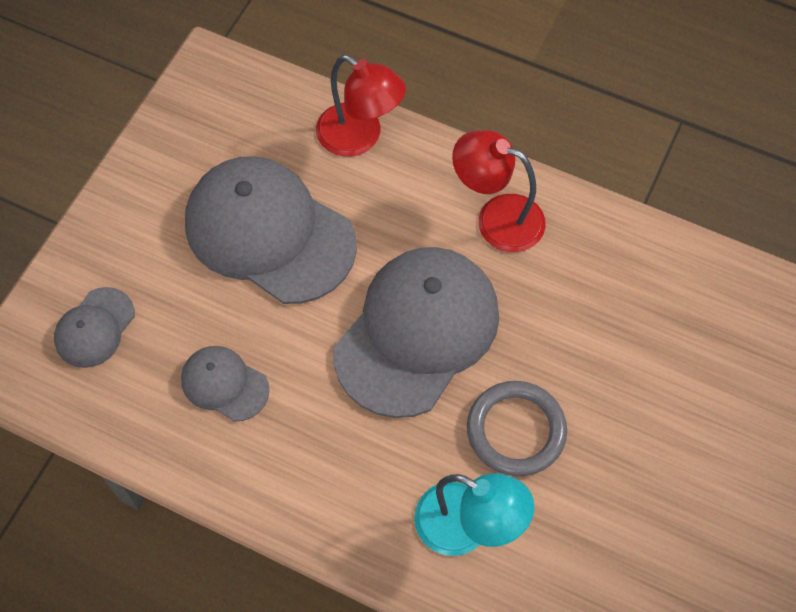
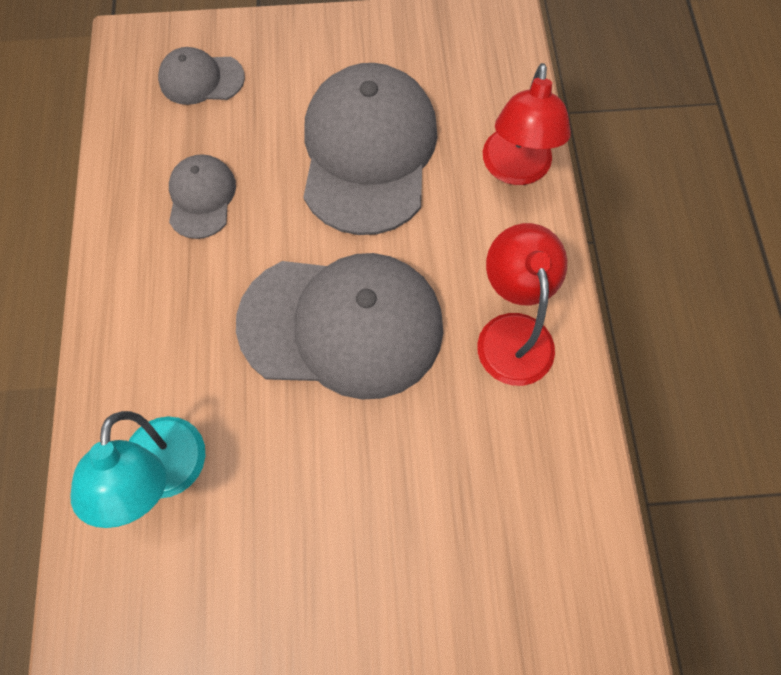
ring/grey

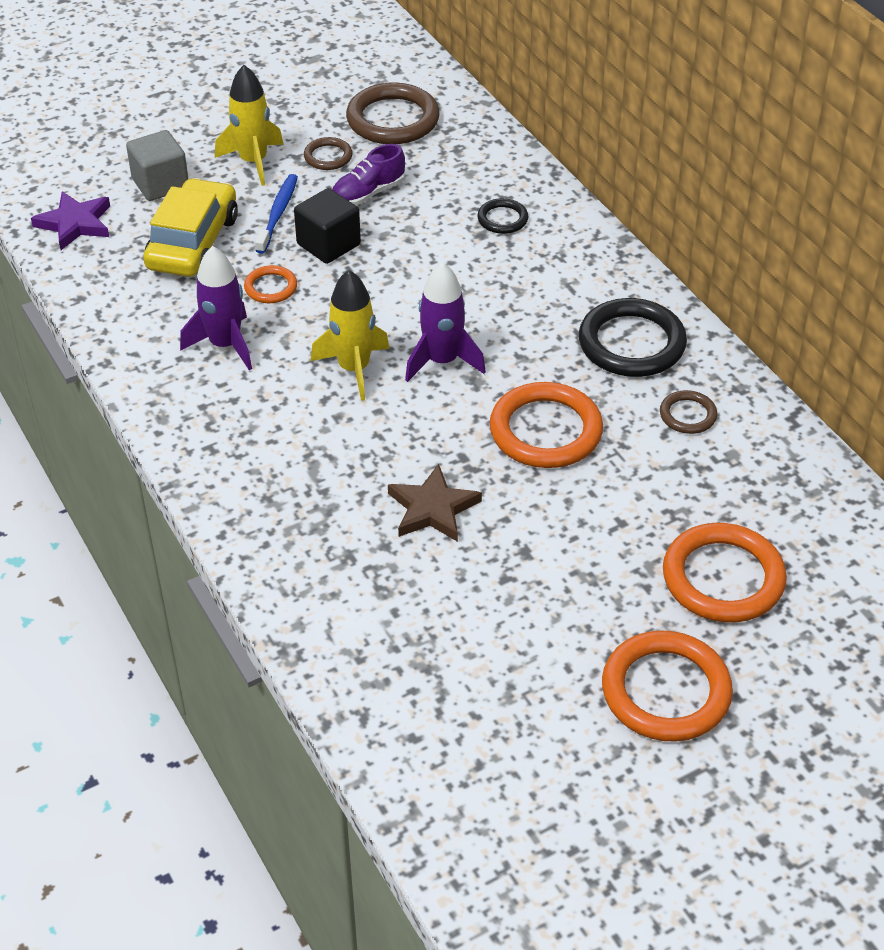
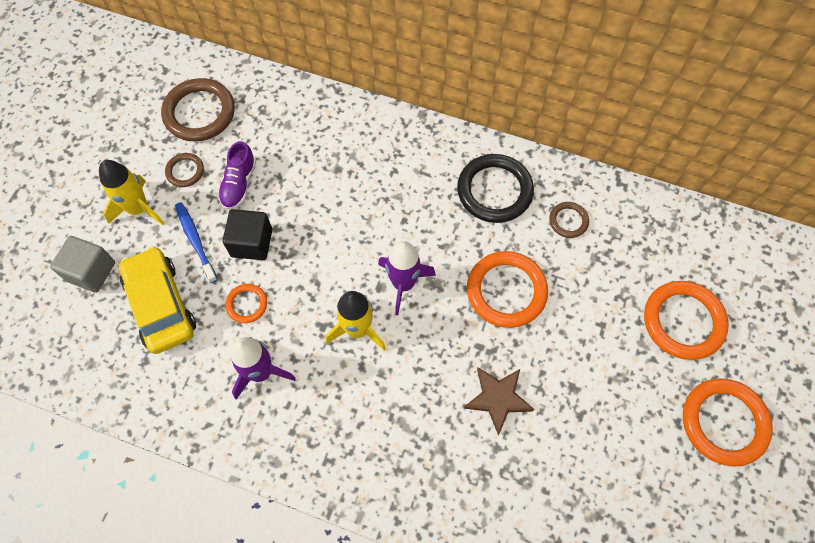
star/purple; ring/black (no. 1 from left in the first image)

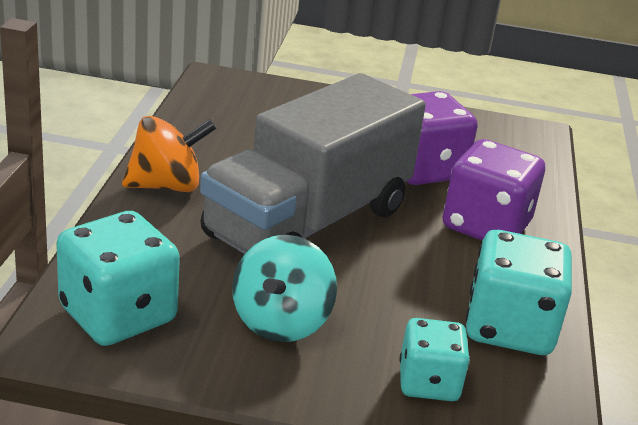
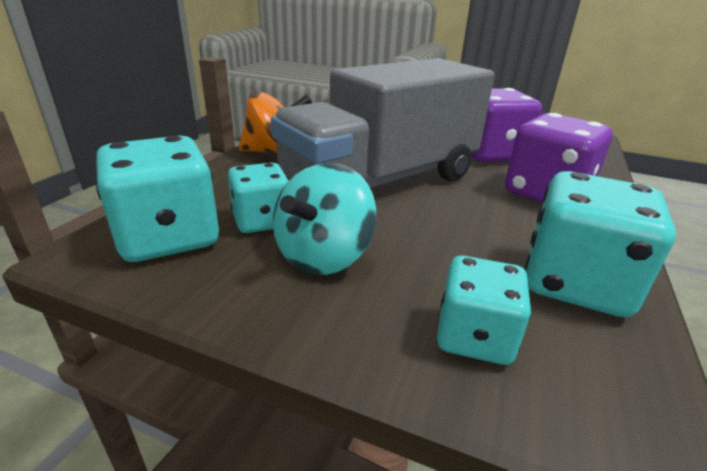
dice/turquoise (no. 2 from left)

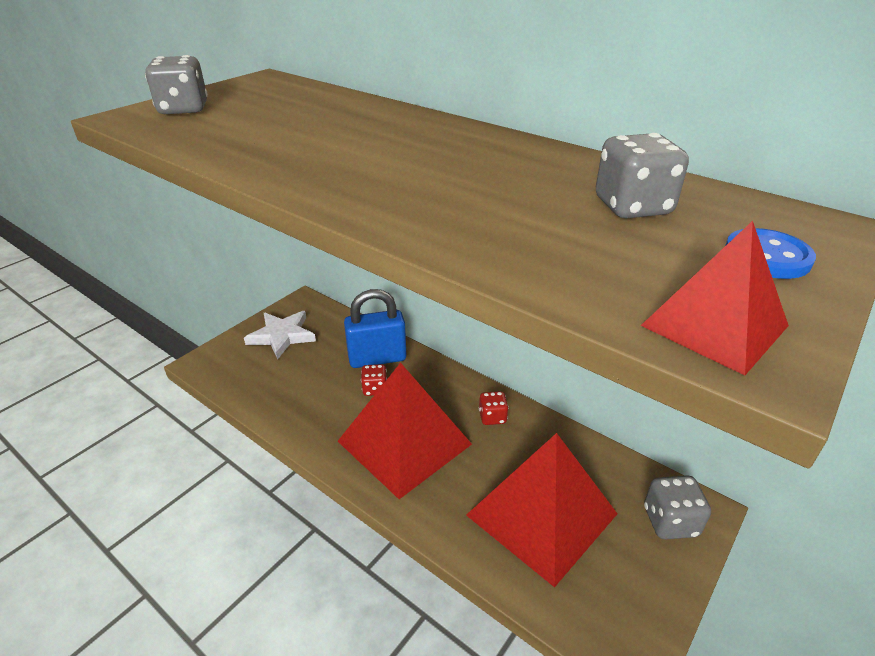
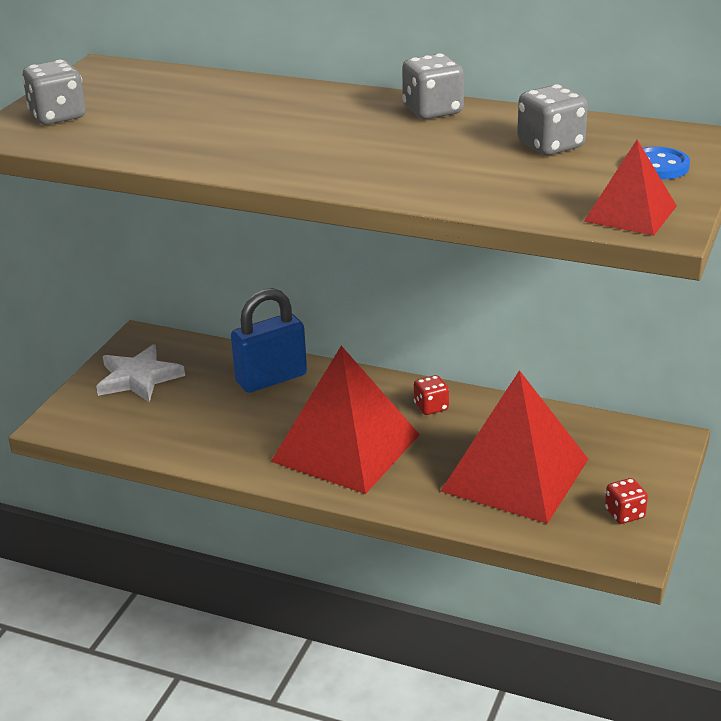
dice/grey (no. 2 from left); dice/red (no. 2 from left)

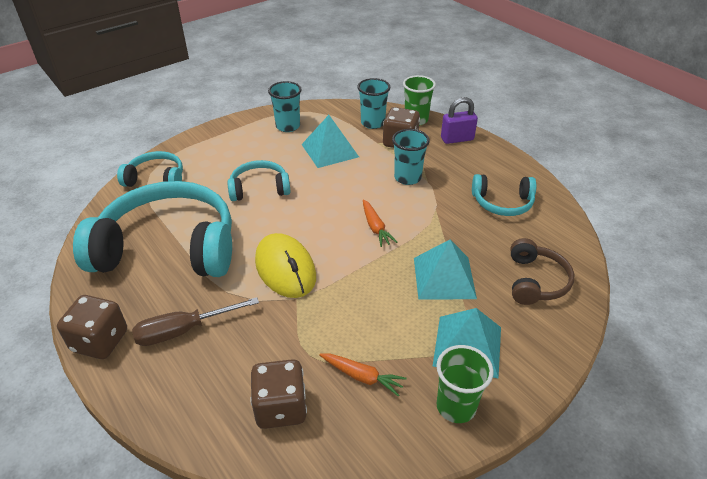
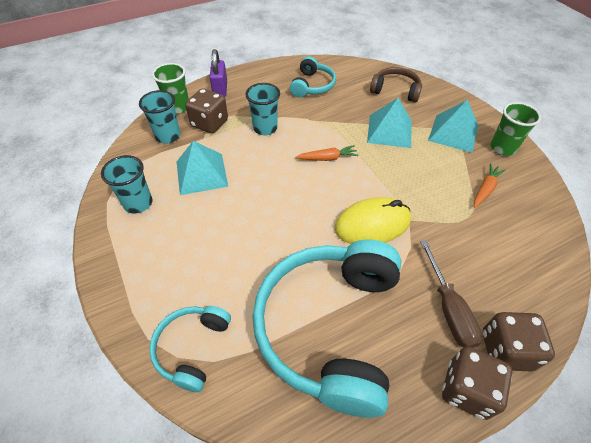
dice/brown (no. 3 from left); headphones/turquoise (no. 3 from left in the first image)

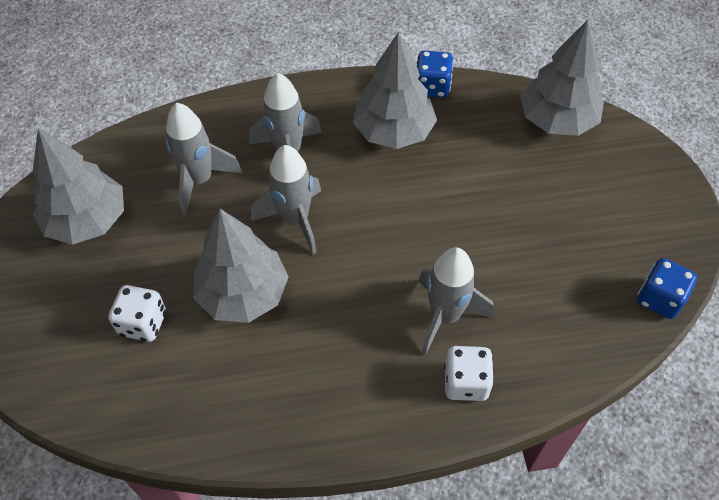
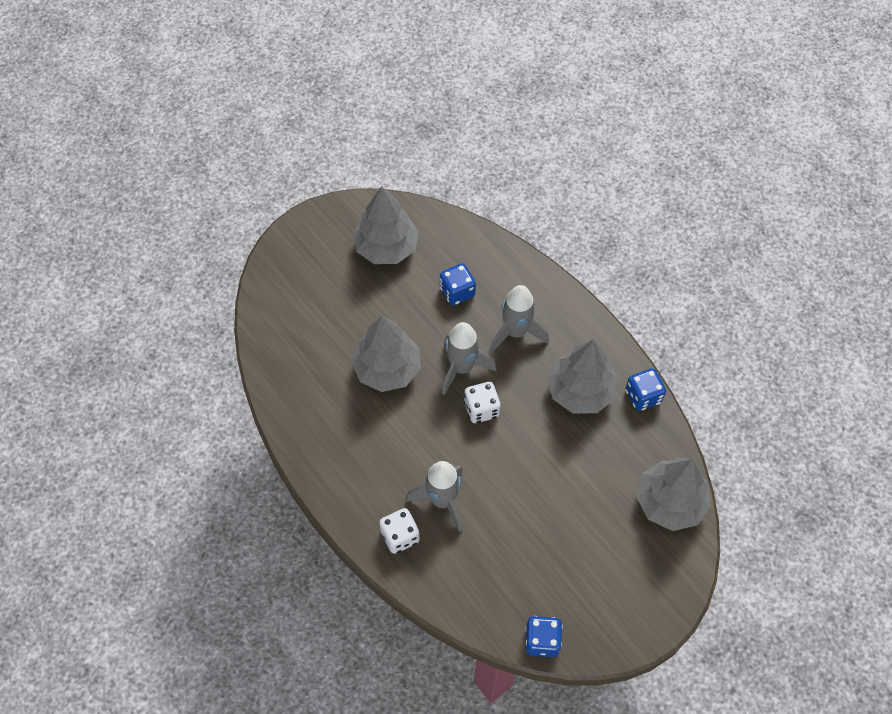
dice/blue (no. 1 from left); dice/white (no. 2 from left)

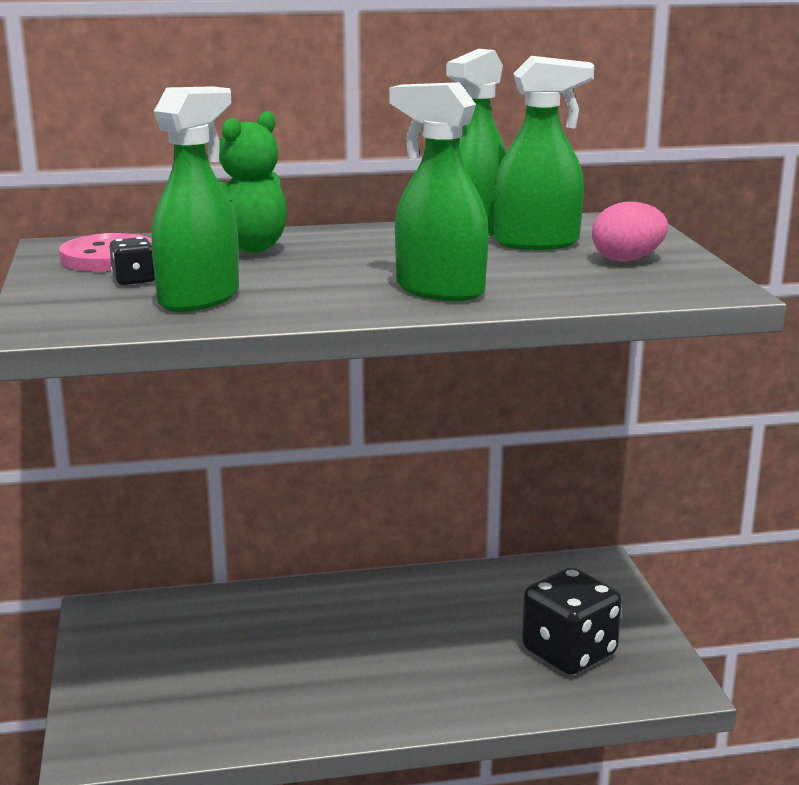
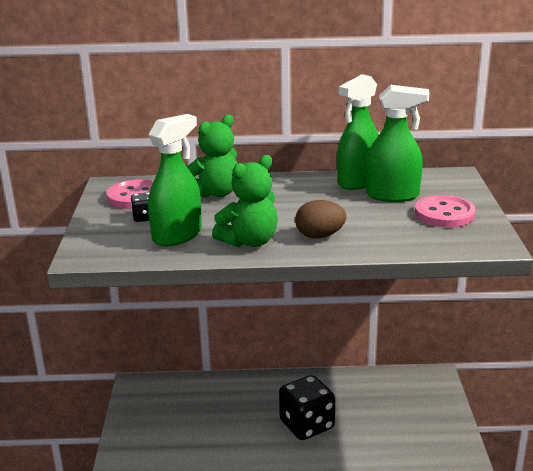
teddy bear/green (no. 2 from left); dice/black (no. 2 from left); egg/brown; button/pink (no. 2 from left)

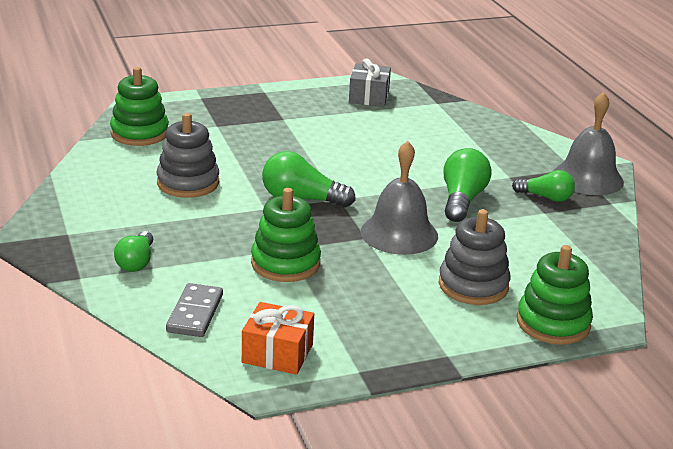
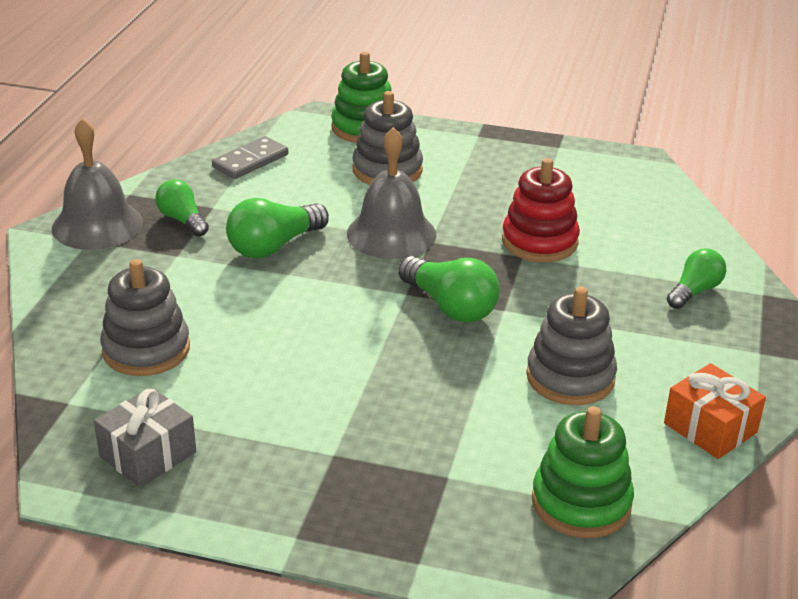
stacking toy/grey (no. 1 from left); domino/grey; stacking toy/red; gift/orange

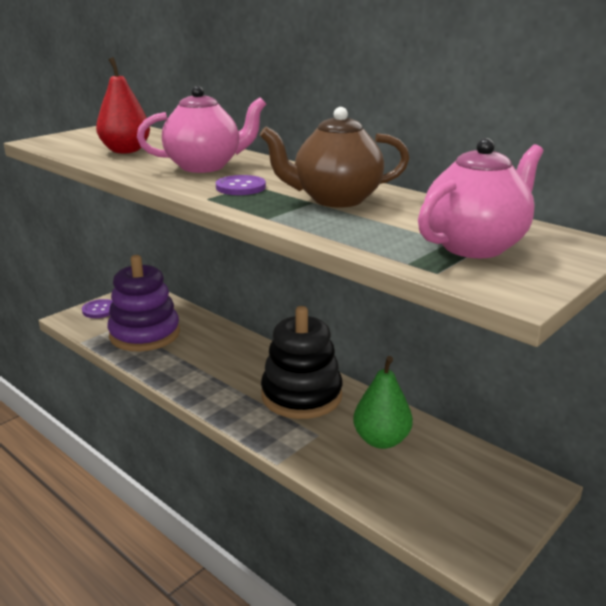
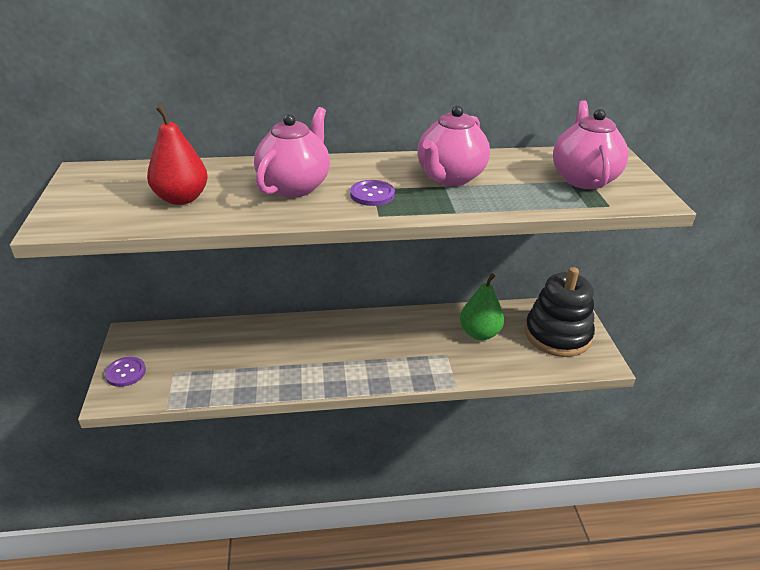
teapot/pink (no. 2 from left); stacking toy/black; stacking toy/purple

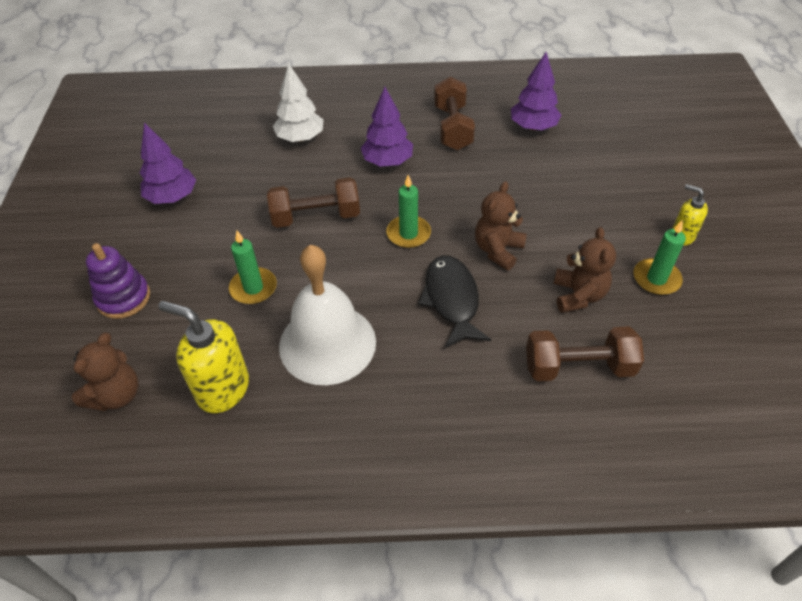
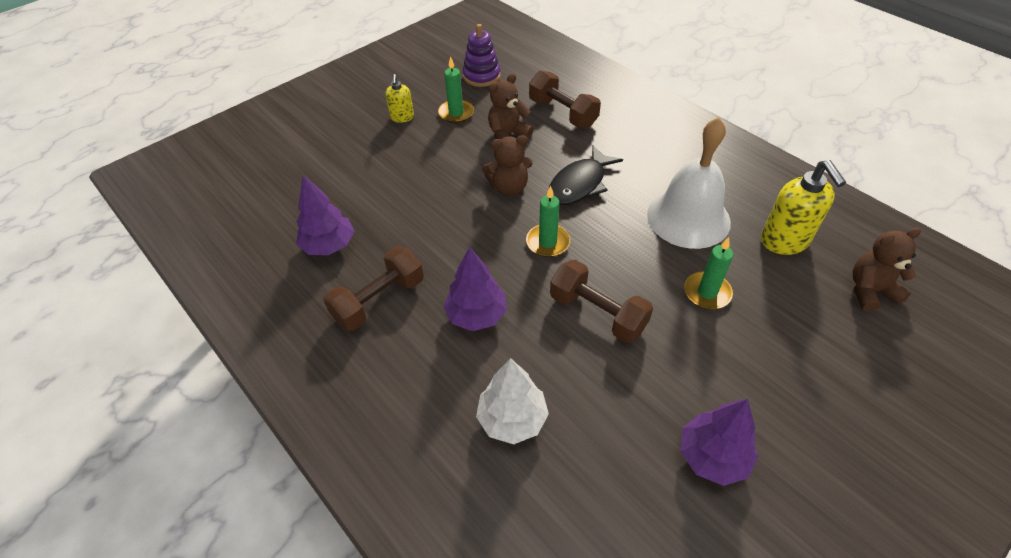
stacking toy/purple

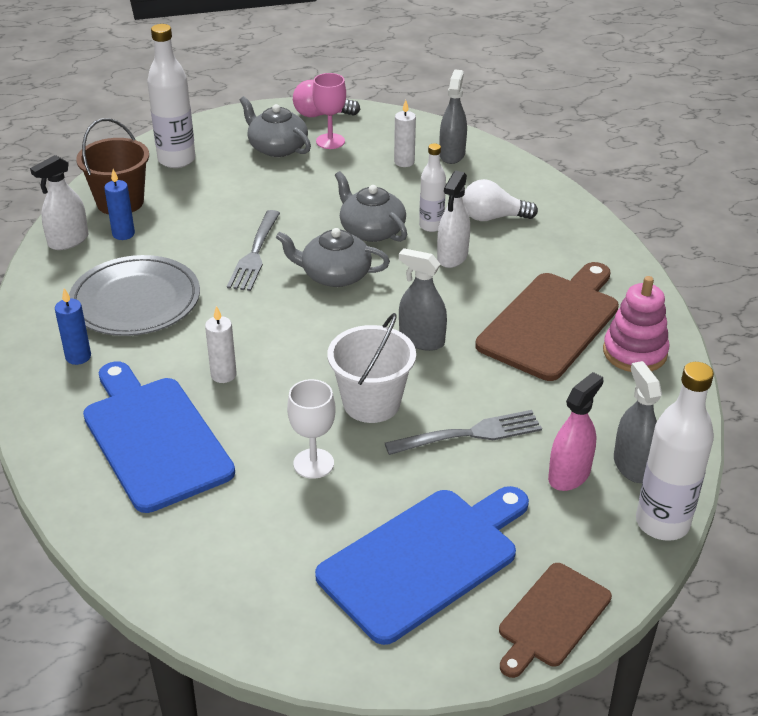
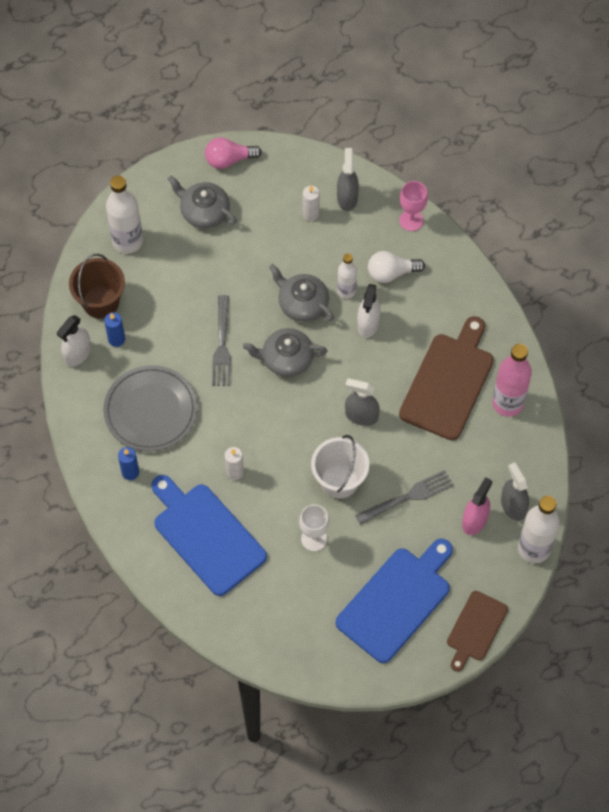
goblet/pink; bottle/pink

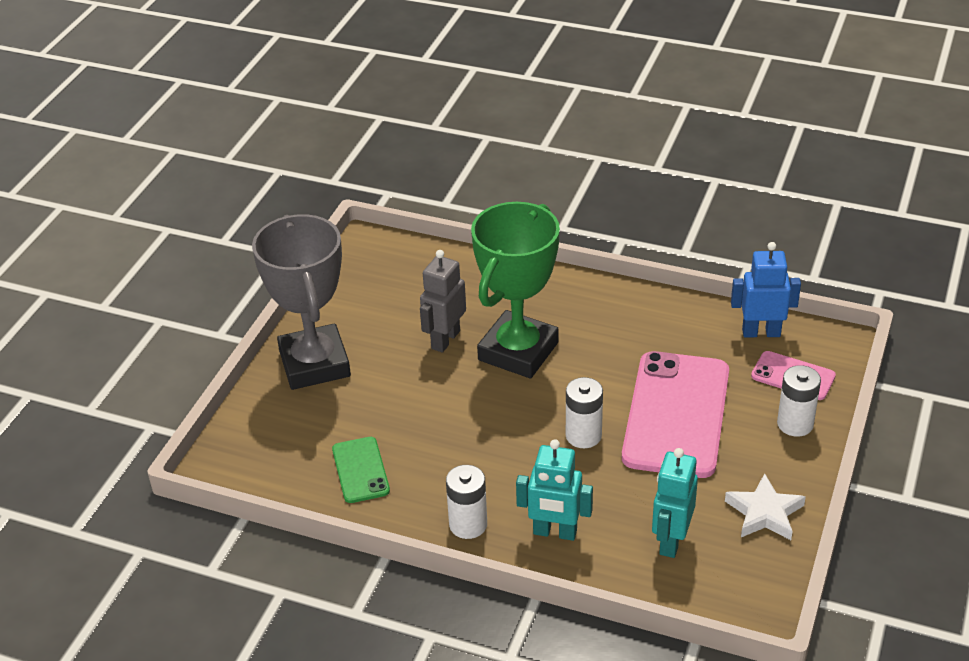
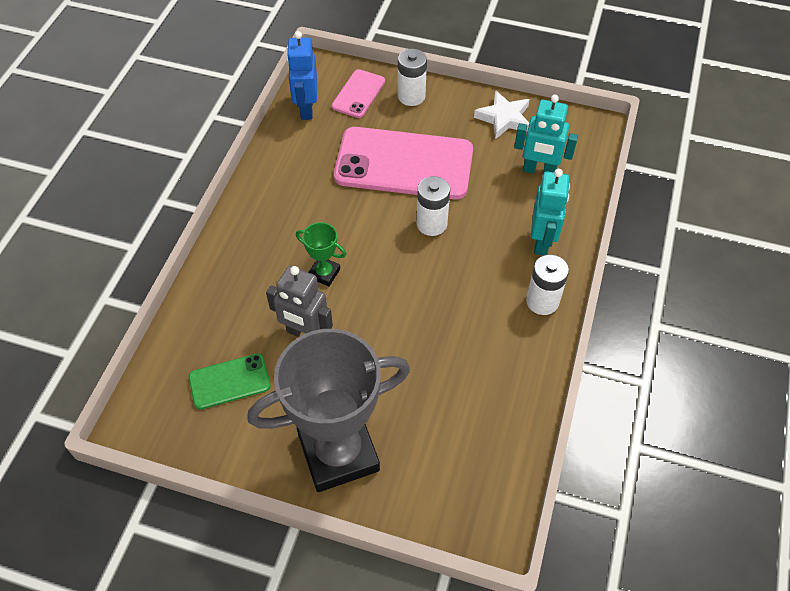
phone/green; trophy/green

